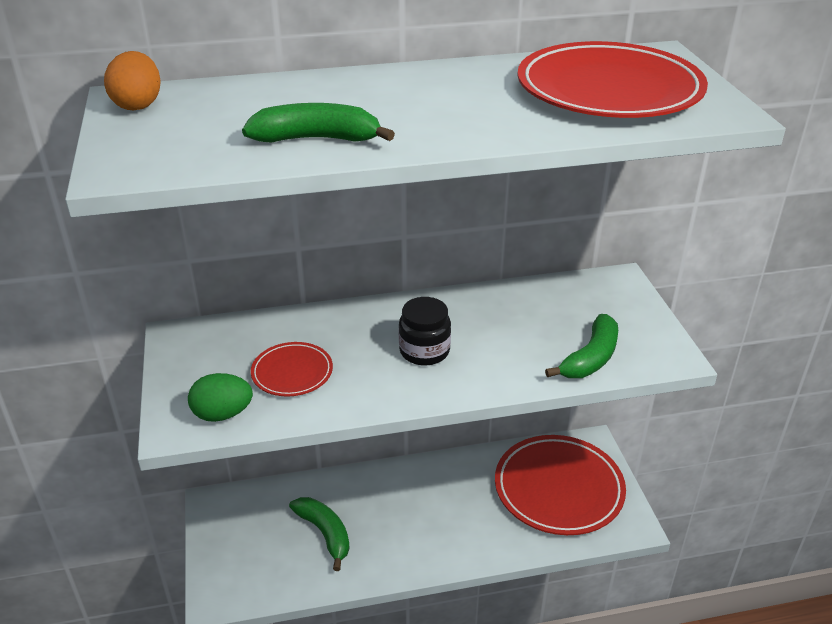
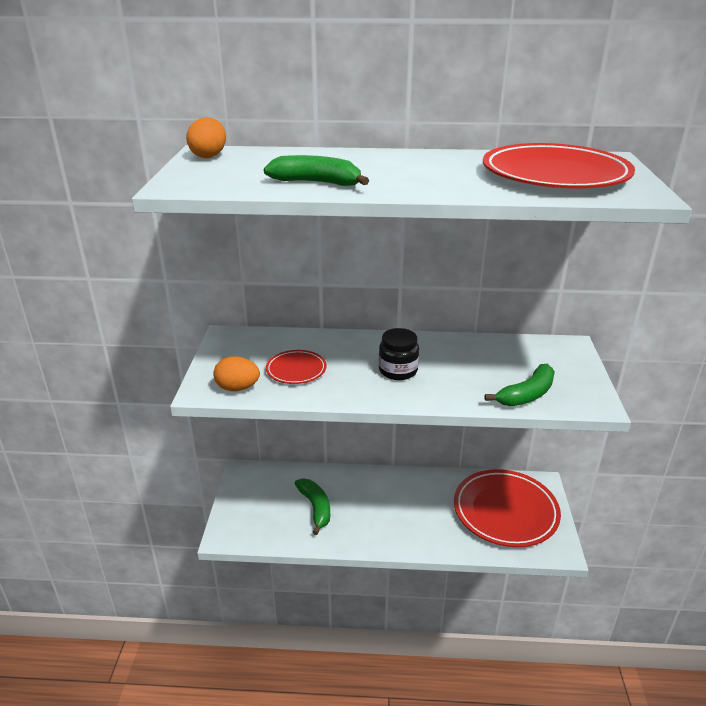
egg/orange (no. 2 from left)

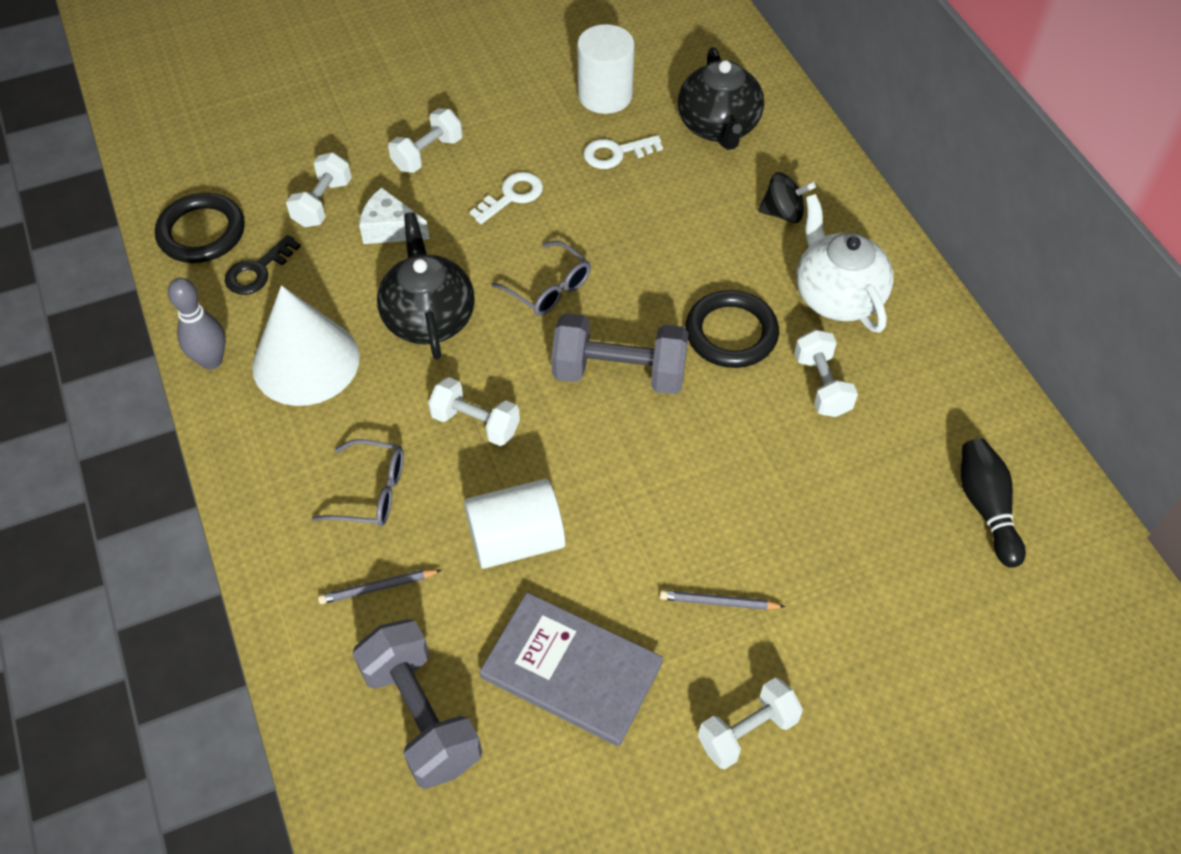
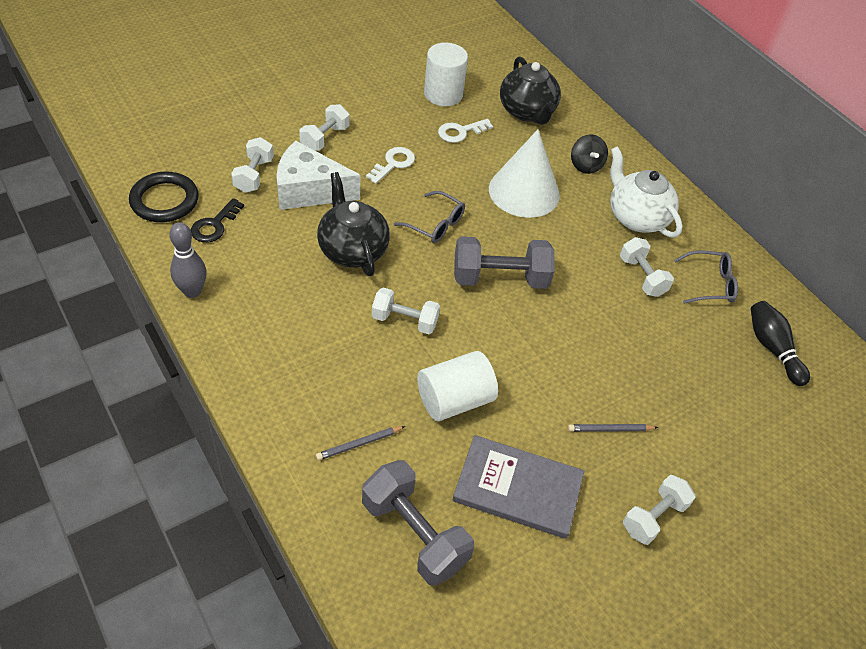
cheese/white; cone/white; spinning top/black; glasses/grey (no. 2 from left); ring/black (no. 2 from left in the first image)

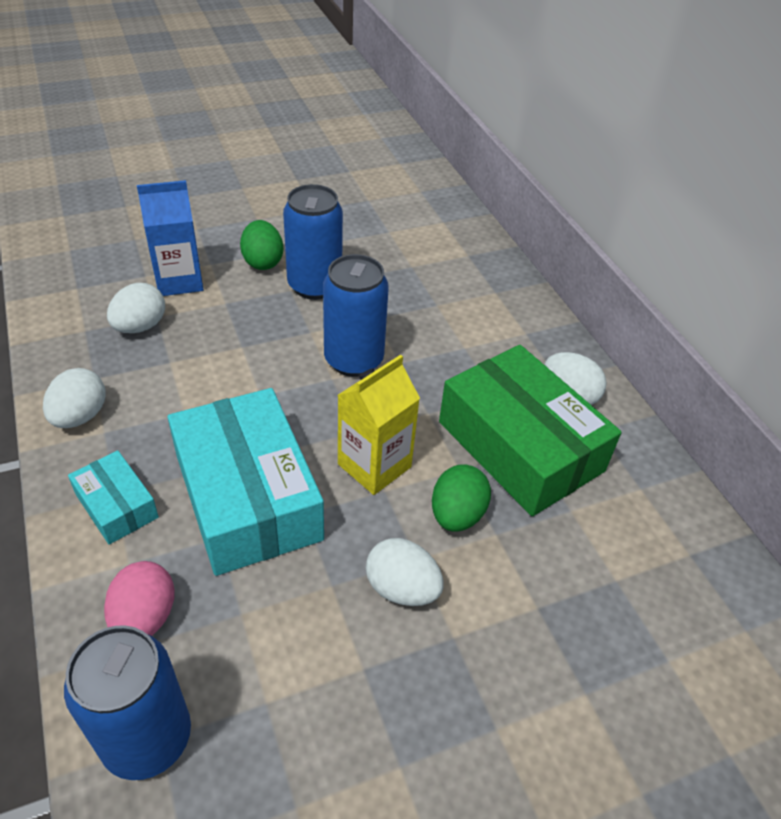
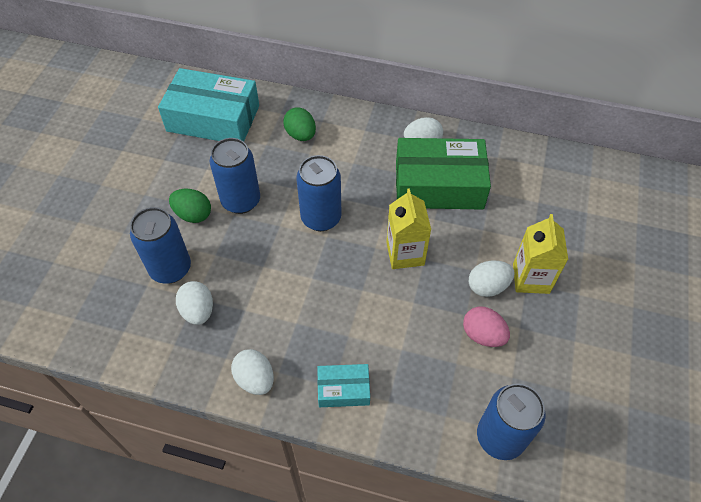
can/blue (no. 1 from left); box/turquoise (no. 1 from left); egg/green (no. 2 from left); egg/pink; carton/yellow (no. 2 from left)

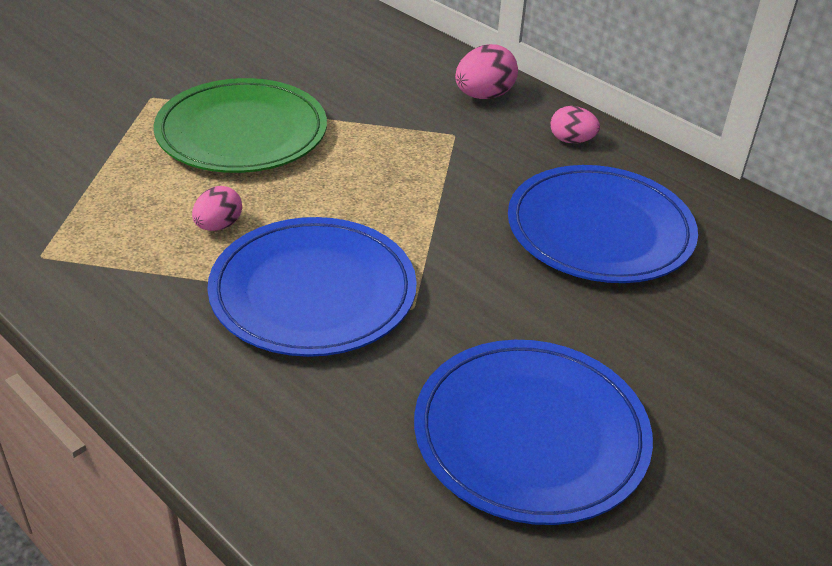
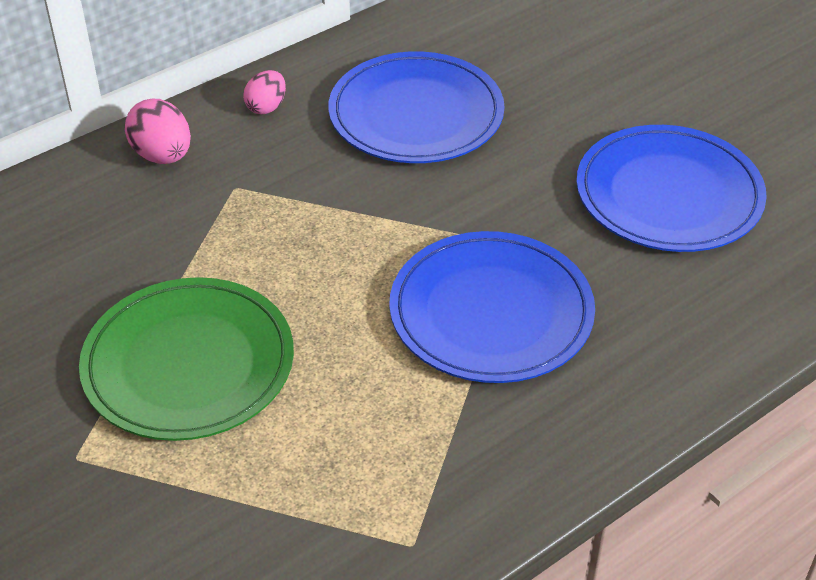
egg/pink (no. 1 from left in the first image)

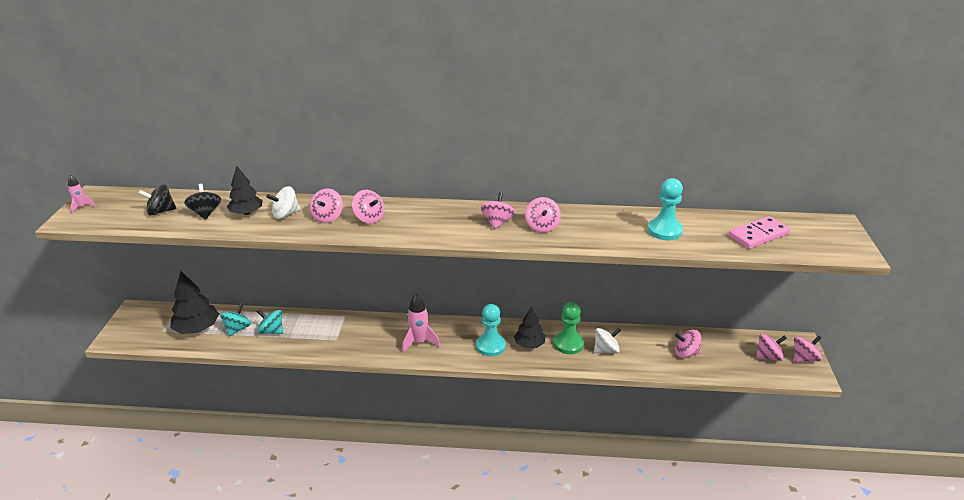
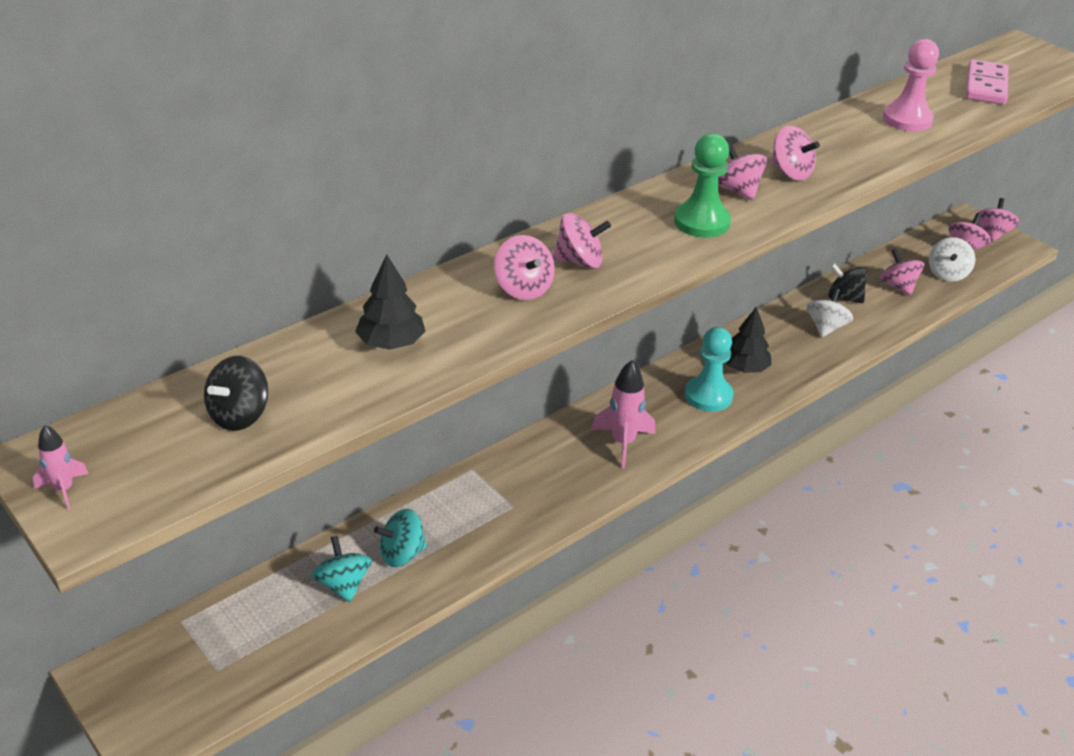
pawn/green; spinning top/black (no. 2 from left); spinning top/pink (no. 5 from left); pawn/pink; spinning top/white (no. 2 from left); tree/black (no. 1 from left in the first image)

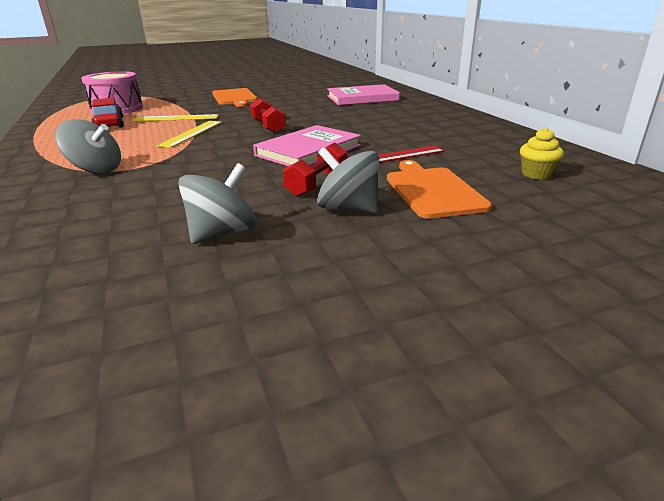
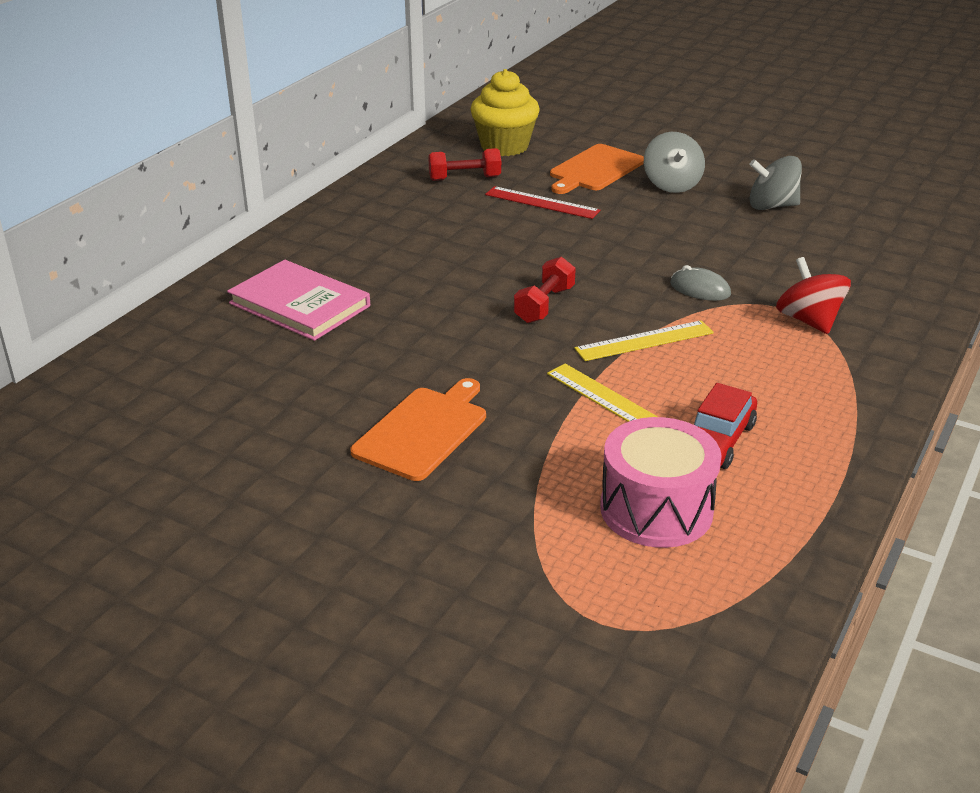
dumbbell/red (no. 1 from left); cupcake/yellow; mouse/grey; spinning top/red; book/pink (no. 1 from left in the first image)

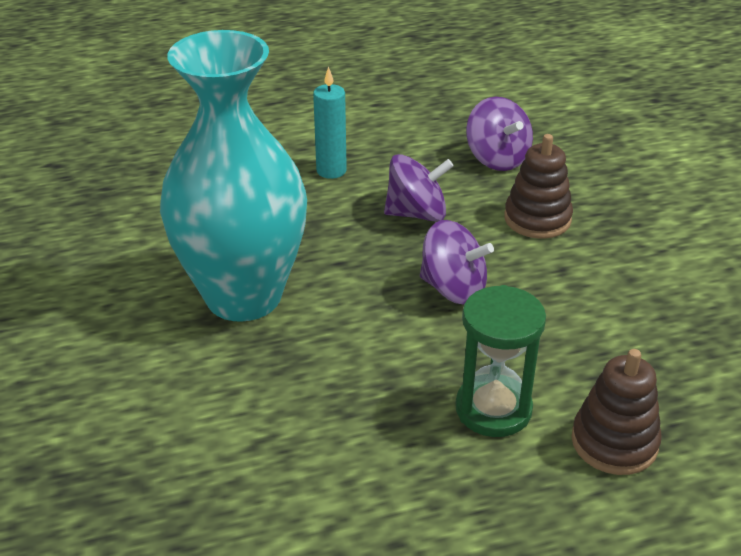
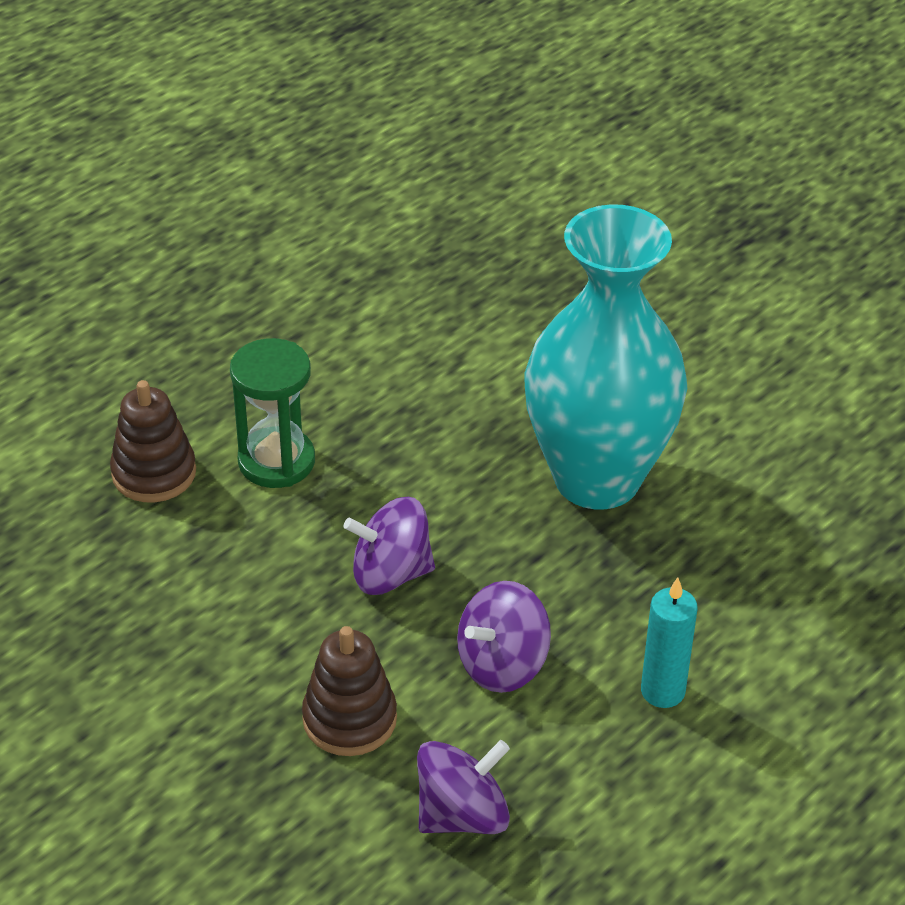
spinning top/purple (no. 2 from left)

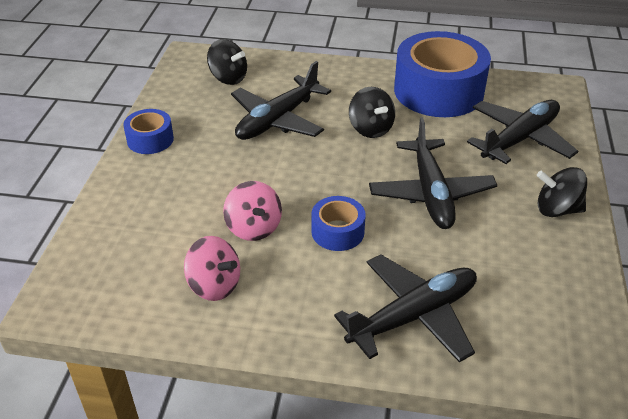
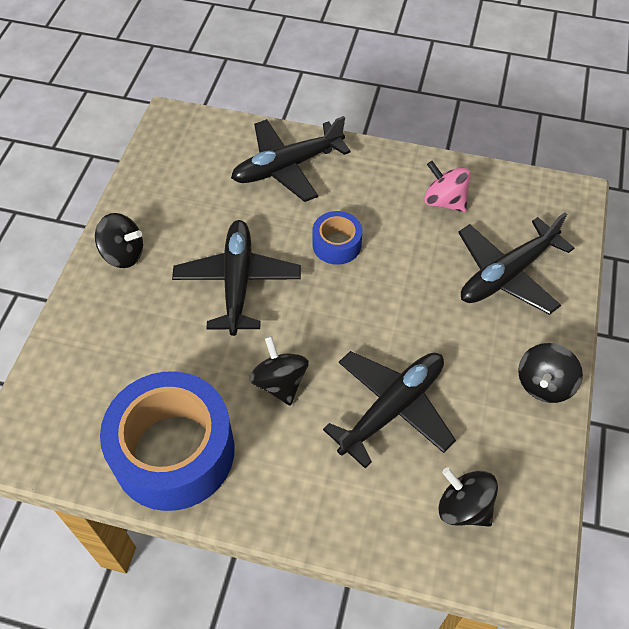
plane/black (no. 4 from left); spinning top/black (no. 4 from left); spinning top/pink (no. 2 from left in the first image)

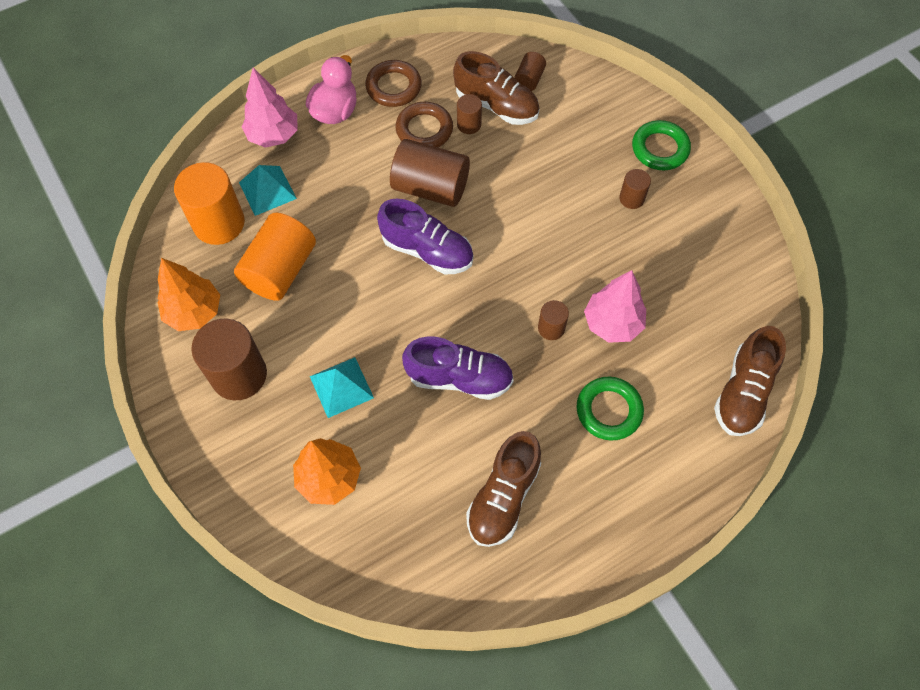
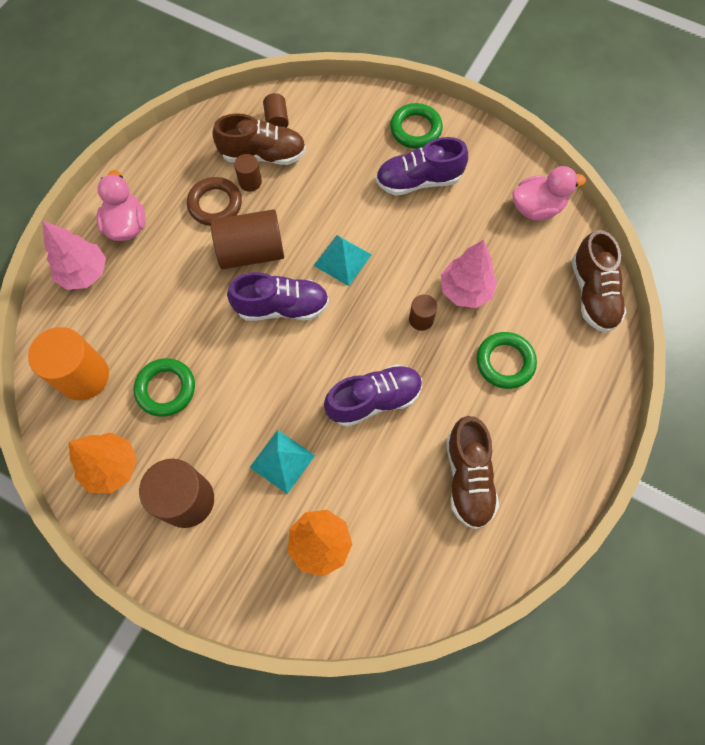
ring/green (no. 1 from left); pyramid/turquoise (no. 2 from left); shoe/purple (no. 3 from left); duck/pink (no. 2 from left); ring/brown (no. 1 from left in the first image)

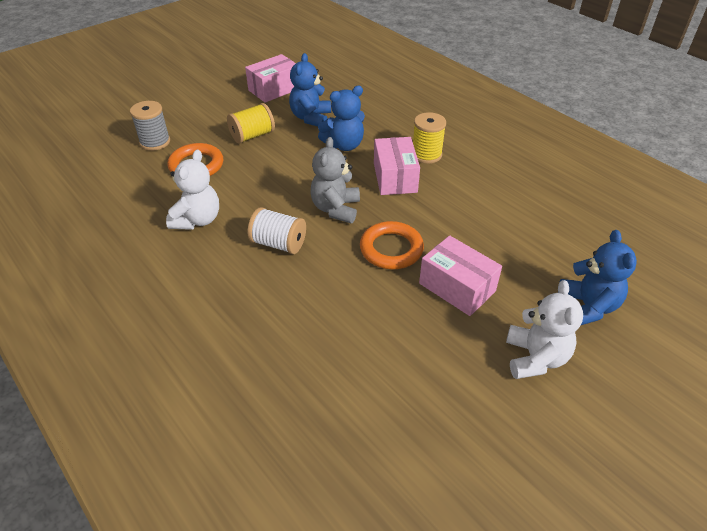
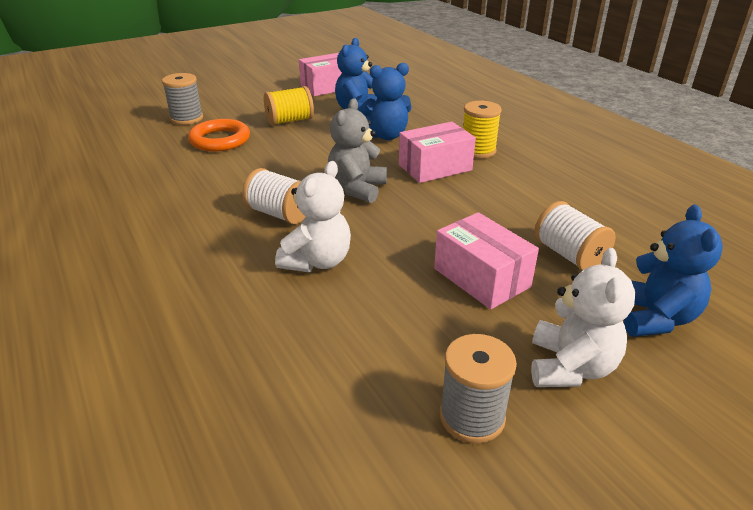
teddy bear/white (no. 1 from left); box/pink (no. 2 from left); spool/grey (no. 2 from left); spool/white (no. 2 from left); ring/orange (no. 2 from left in the first image)

